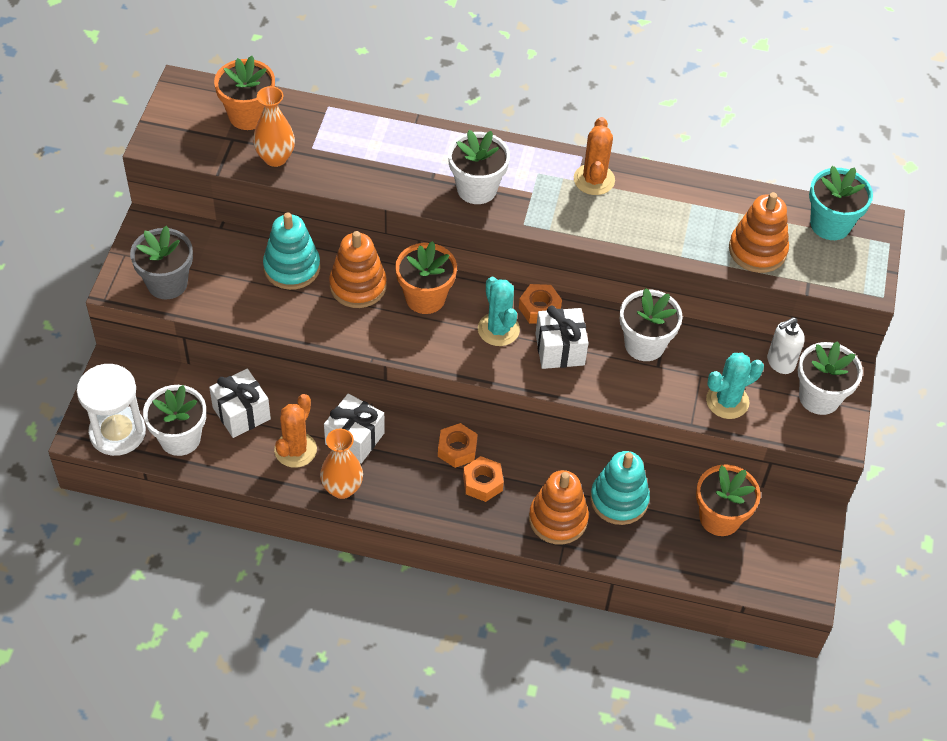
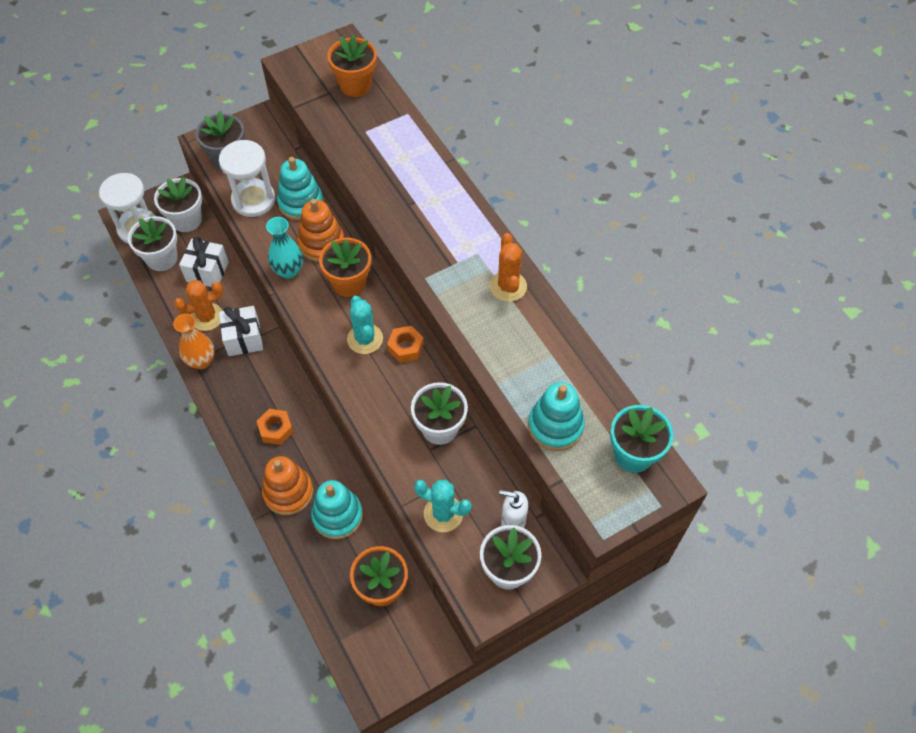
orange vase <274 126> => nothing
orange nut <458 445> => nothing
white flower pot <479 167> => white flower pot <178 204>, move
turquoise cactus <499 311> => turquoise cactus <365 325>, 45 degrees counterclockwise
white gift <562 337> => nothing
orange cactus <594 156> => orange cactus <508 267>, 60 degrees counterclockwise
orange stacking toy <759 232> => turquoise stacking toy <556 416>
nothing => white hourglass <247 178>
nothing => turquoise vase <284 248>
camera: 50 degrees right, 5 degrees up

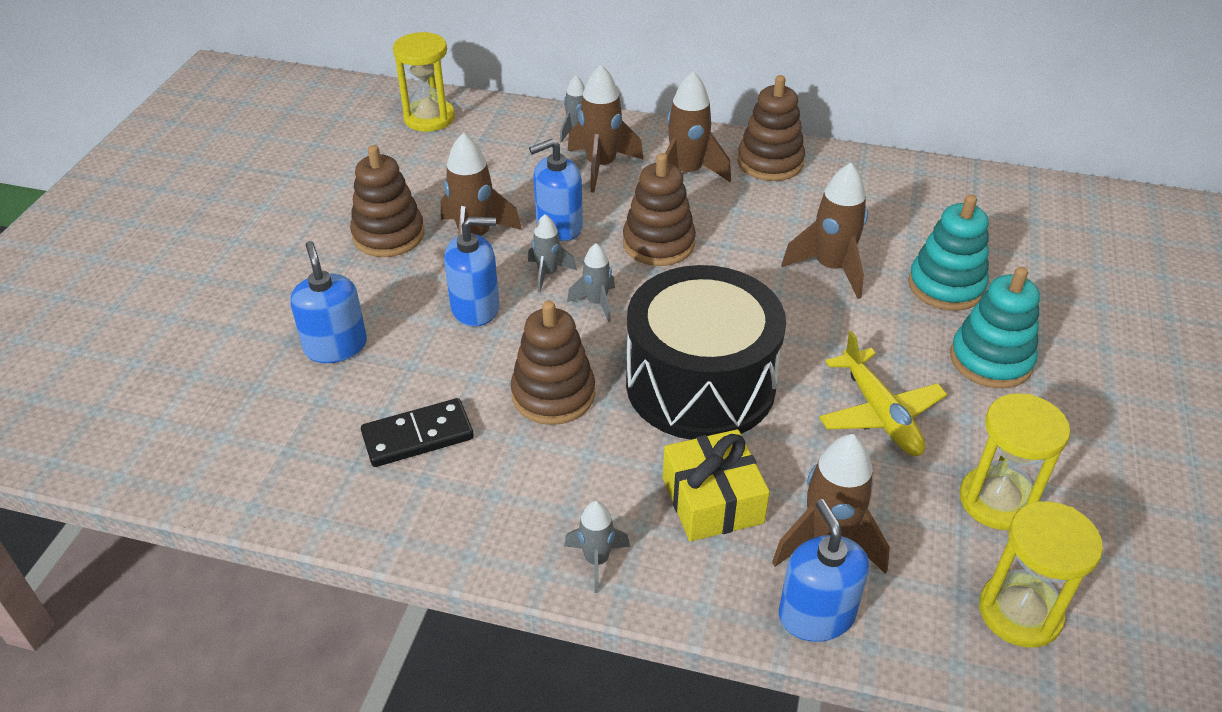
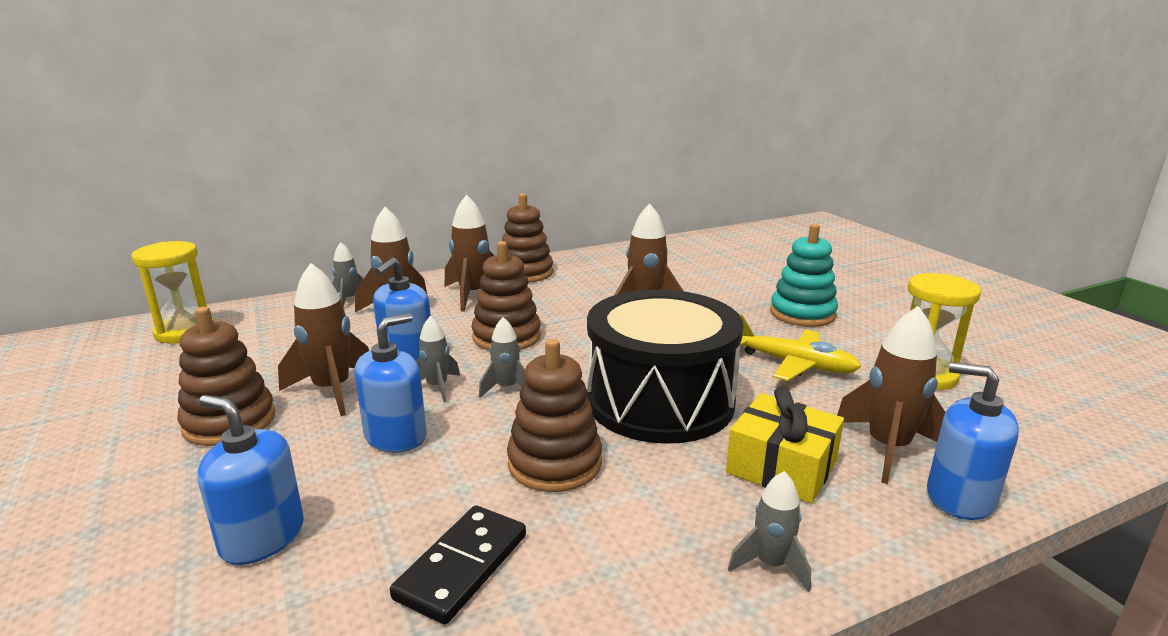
turquoise stacking toy <948 252> => nothing
yellow hourglass <1041 574> => nothing
camera: 40 degrees left, 20 degrees down

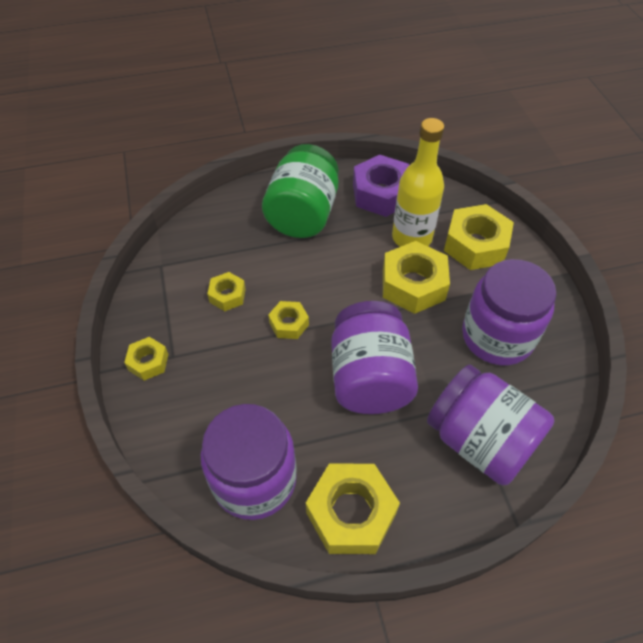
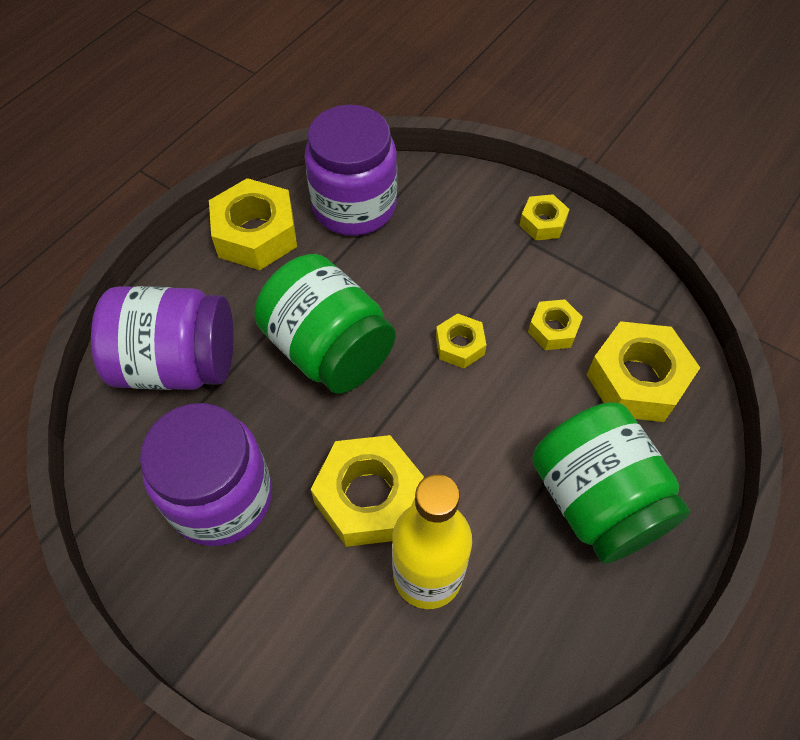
purple jar <374 357> => green jar <325 324>
purple nut <381 186> => nothing
yellow nut <479 237> => yellow nut <643 371>, move
camera: 140 degrees right, 5 degrees up

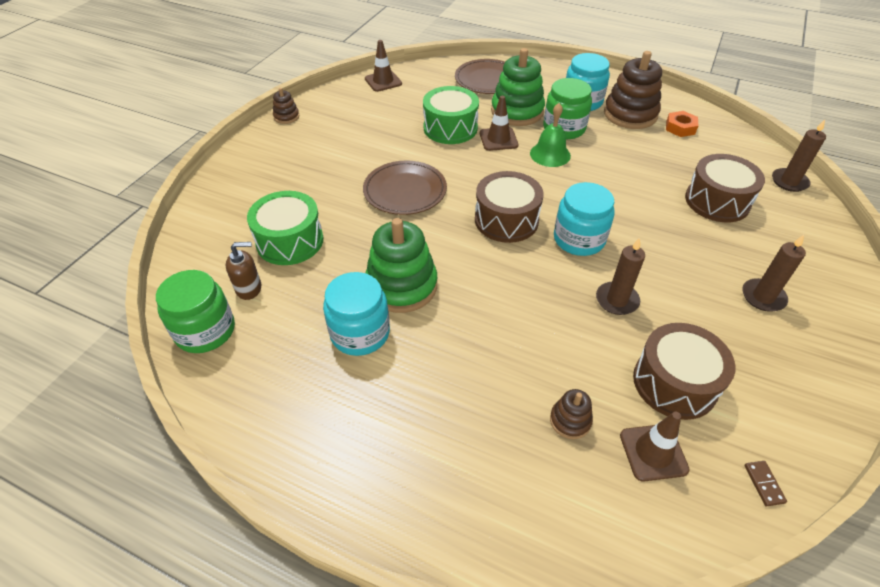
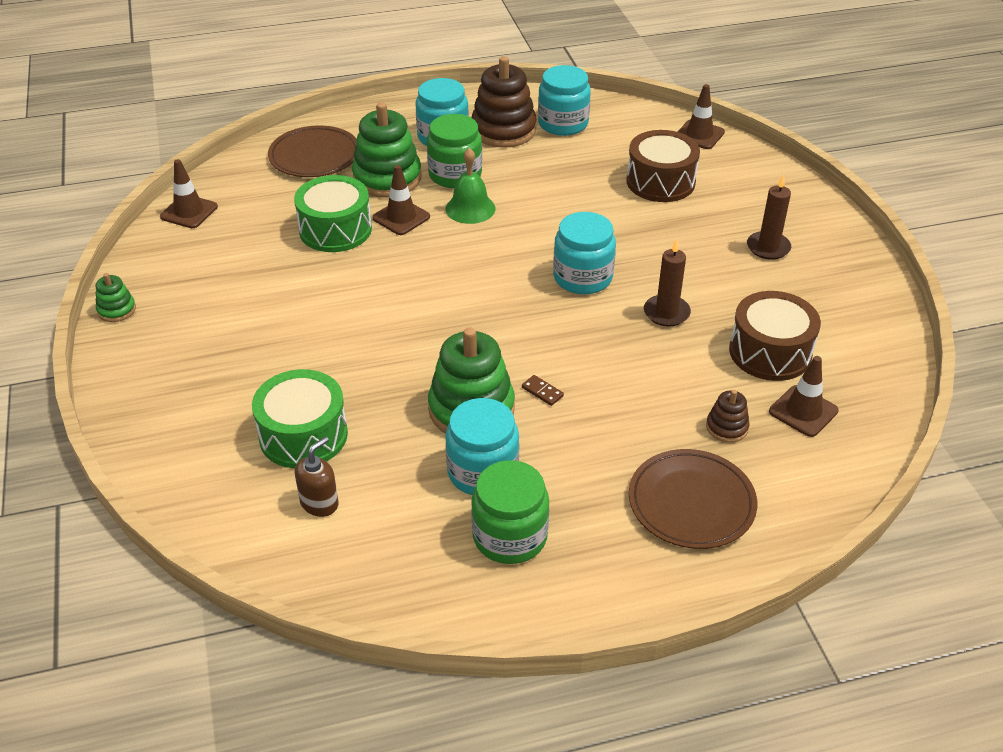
green jar <195 311> => green jar <510 512>, move
brown stacking toy <286 106> => green stacking toy <116 297>
brown plate <405 188> => brown plate <693 499>, move
brown drum <509 207> => nothing
orange nut <682 124> => turquoise jar <564 100>
brown domino <765 483> => brown domino <543 390>, move
brown candle <799 156> => brown traffic cone <701 116>
camera: 40 degrees left, 5 degrees down

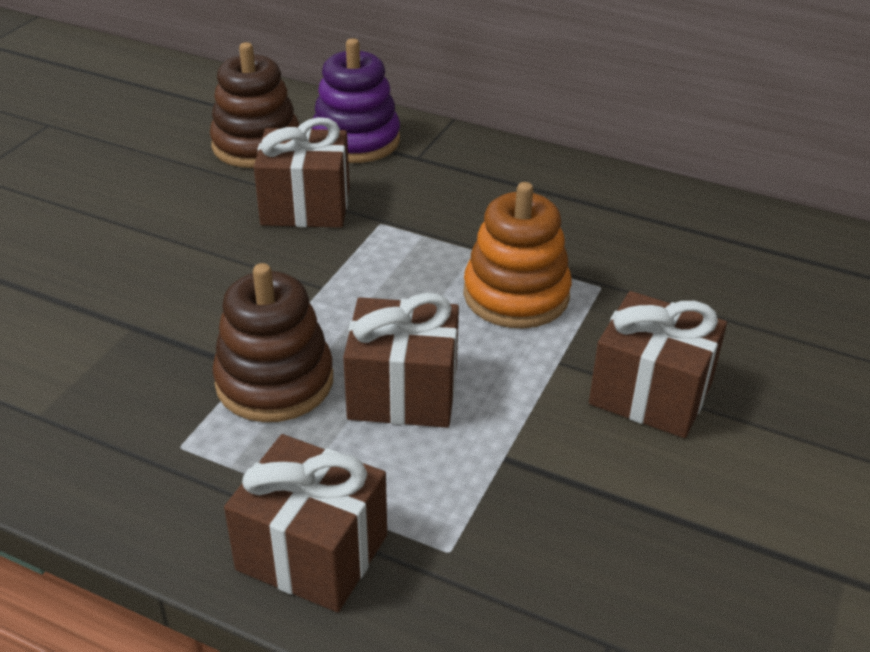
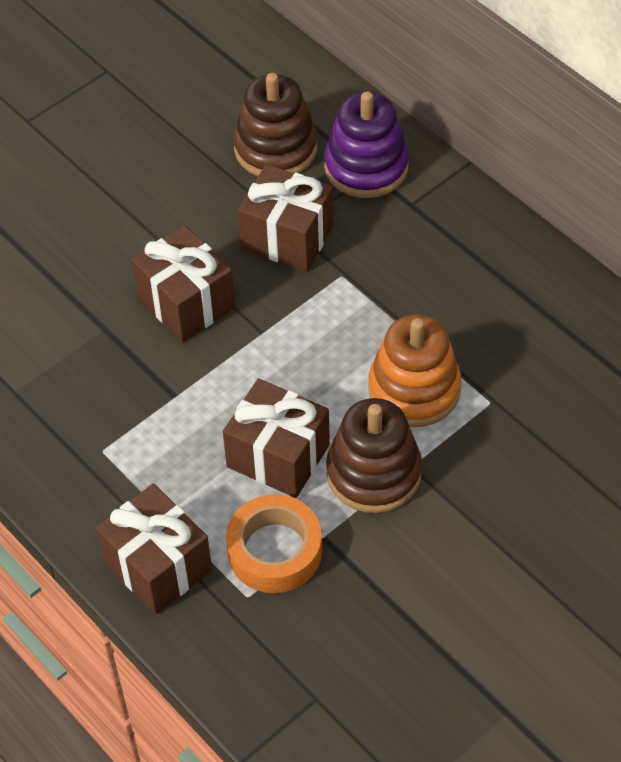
brown stacking toy <272 342> => brown stacking toy <374 455>, move
brown gift <658 364> => brown gift <183 283>, move
nothing => orange tape <274 543>
camera: 25 degrees right, 15 degrees up

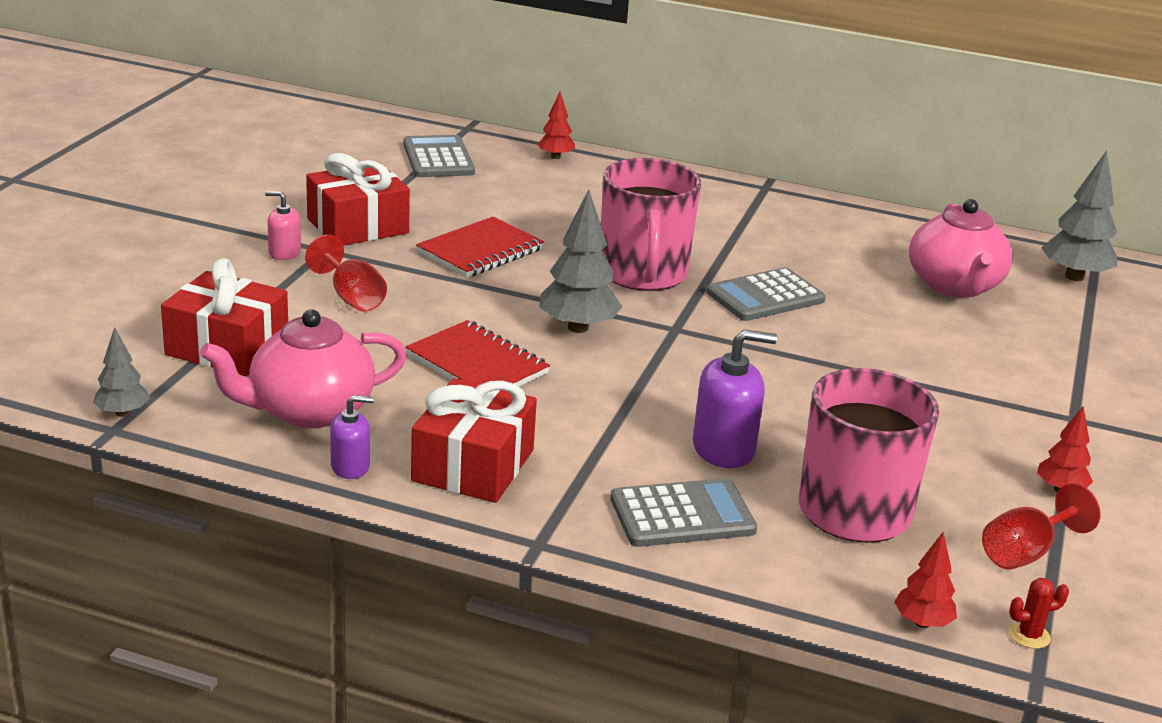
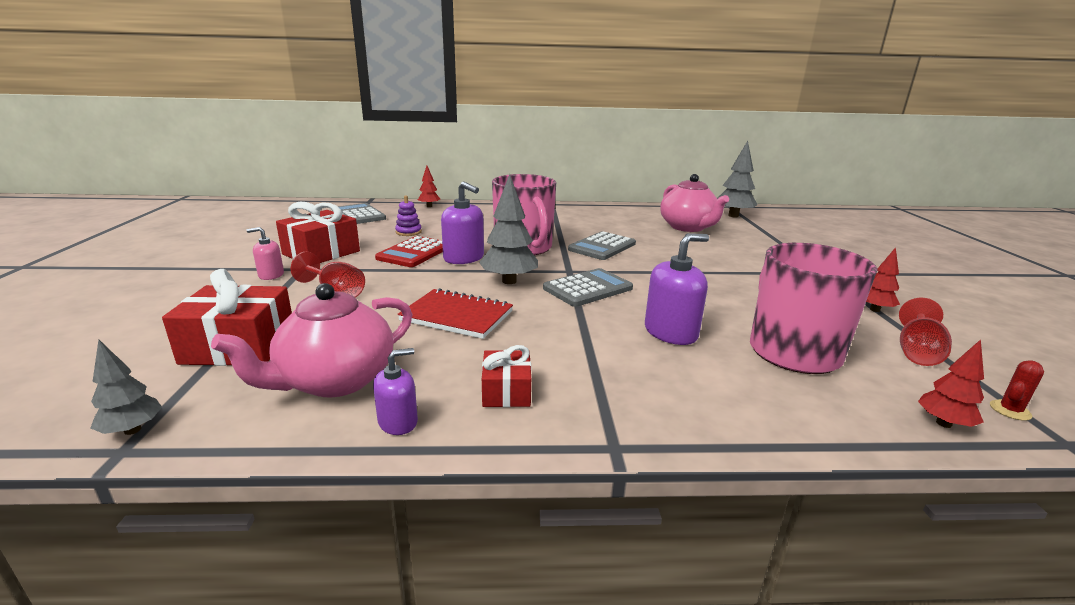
red gift <474 440> => red gift <506 376>, x0.57
red notebook <480 247> => red calculator <409 251>
grey calculator <683 512> => grey calculator <588 287>, move
nothing => purple stacking toy <408 215>
nothing => purple soap dispenser <462 223>
camera: 20 degrees left, 5 degrees down

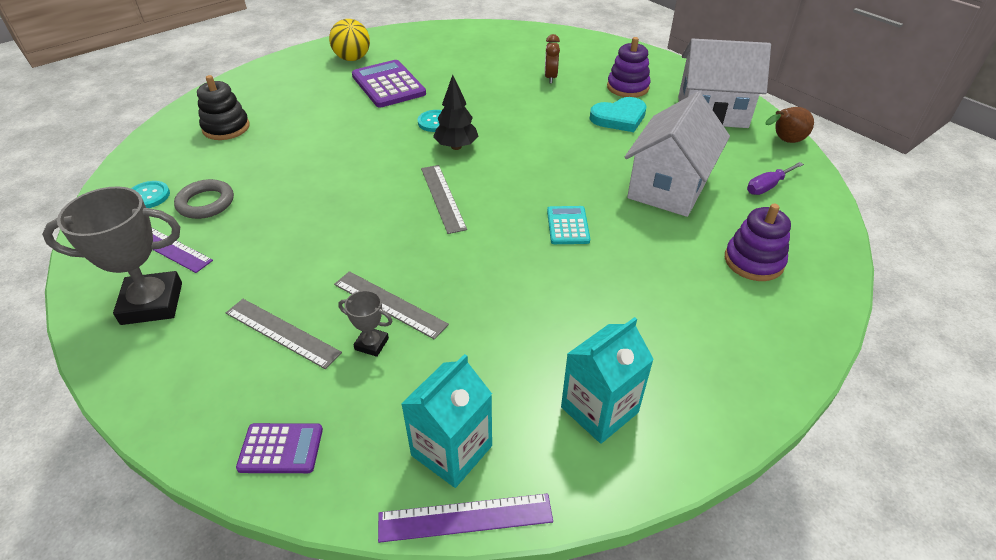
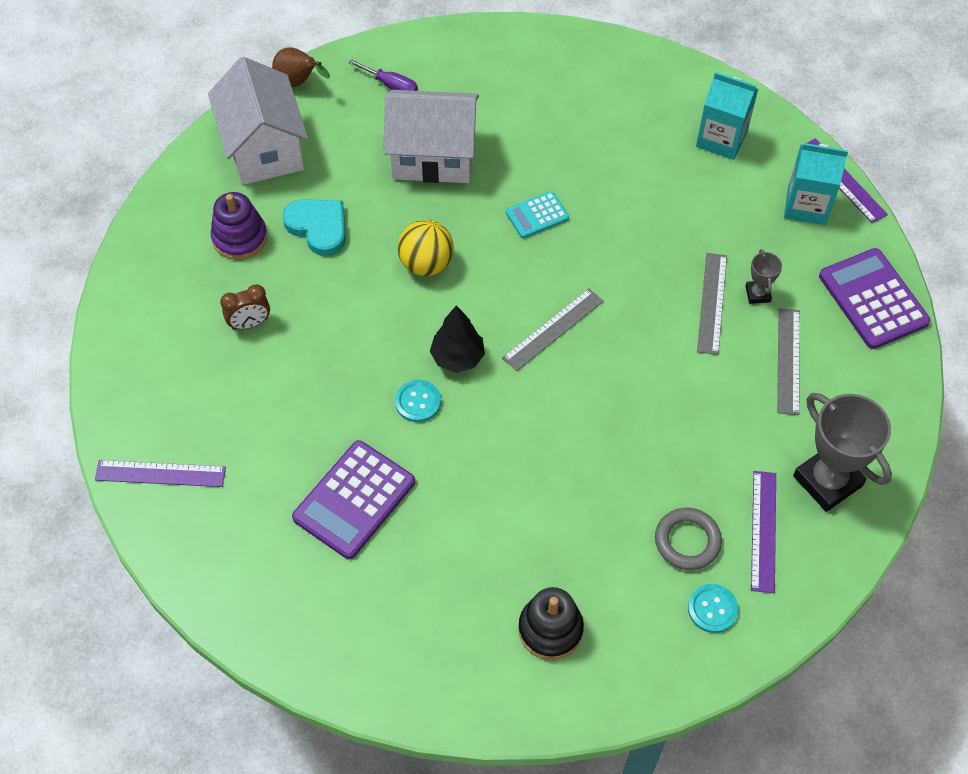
purple calculator <279 448> => purple calculator <875 298>, x1.78
yellow ball <349 40> => yellow ball <425 248>, move
purple stacking toy <758 242> => nothing
nothing => purple ruler <160 473>
camera: 115 degrees left, 15 degrees up

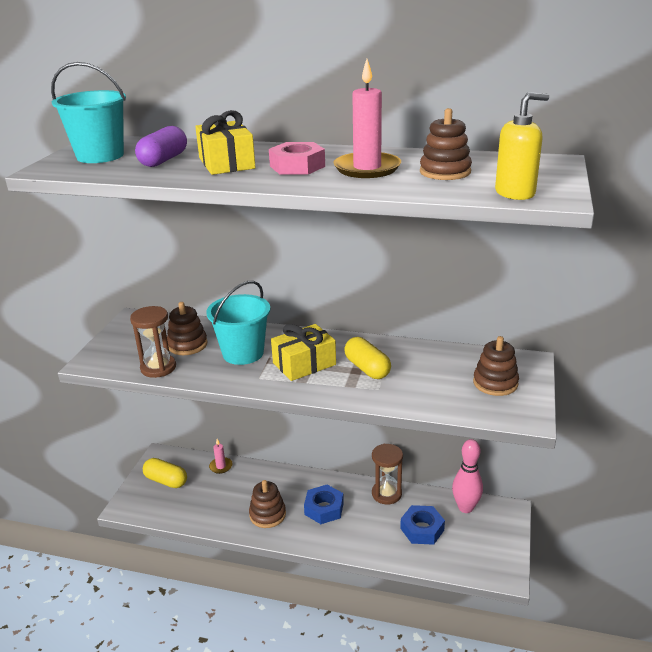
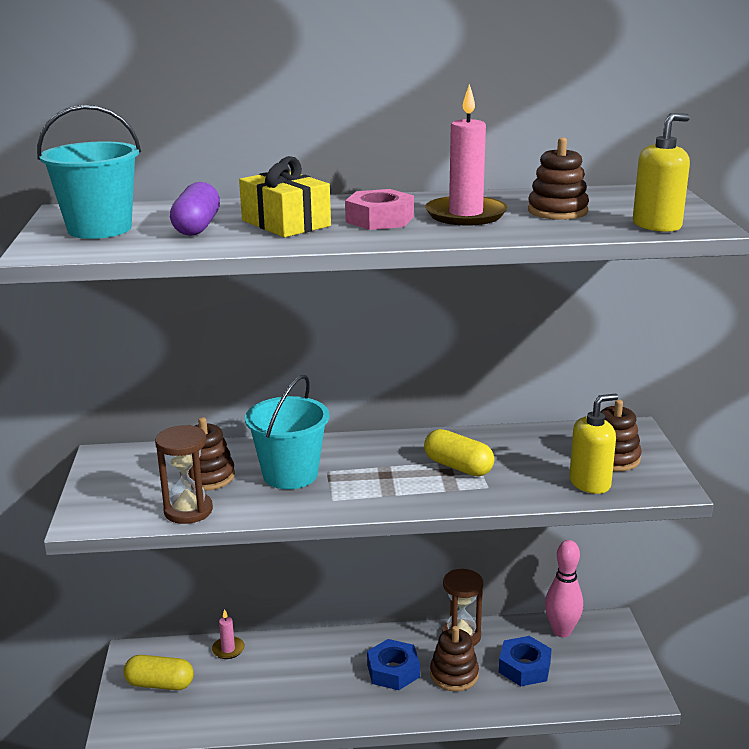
brown stacking toy <267 504> => brown stacking toy <454 658>, move
yellow gift <303 352> => nothing
nothing => yellow soap dispenser <593 444>
camera: 20 degrees left, 5 degrees down

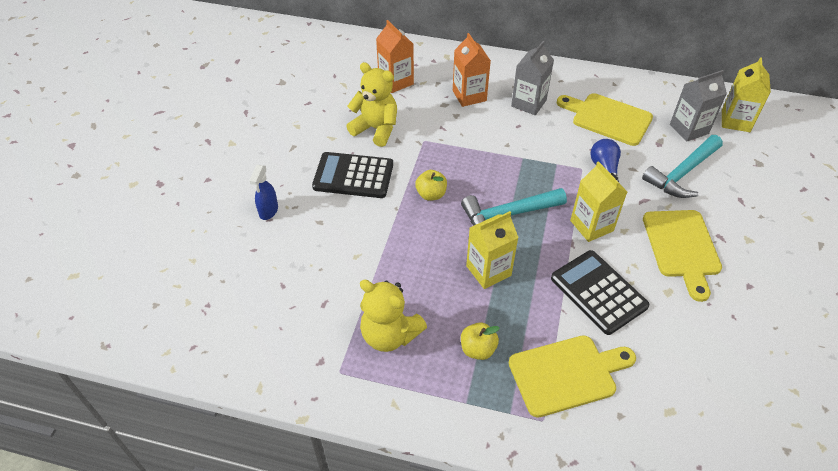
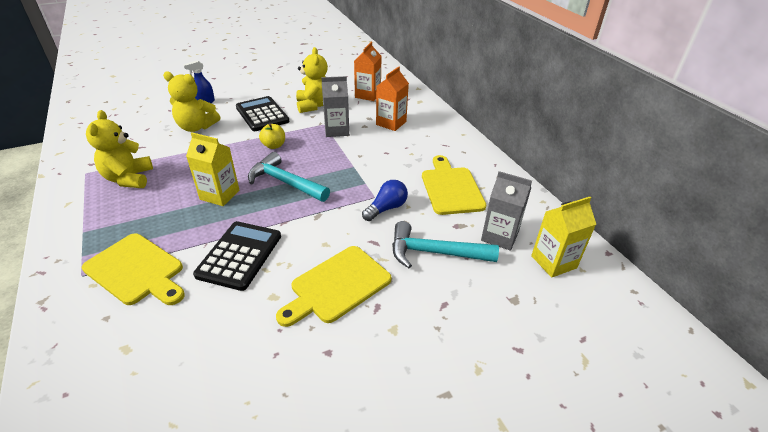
yellow apple <480 341> => nothing
grey carton <532 78> => grey carton <335 106>, move
yellow carton <598 201> => nothing
nothing => yellow teddy bear <191 101>
camera: 50 degrees right, 10 degrees down

